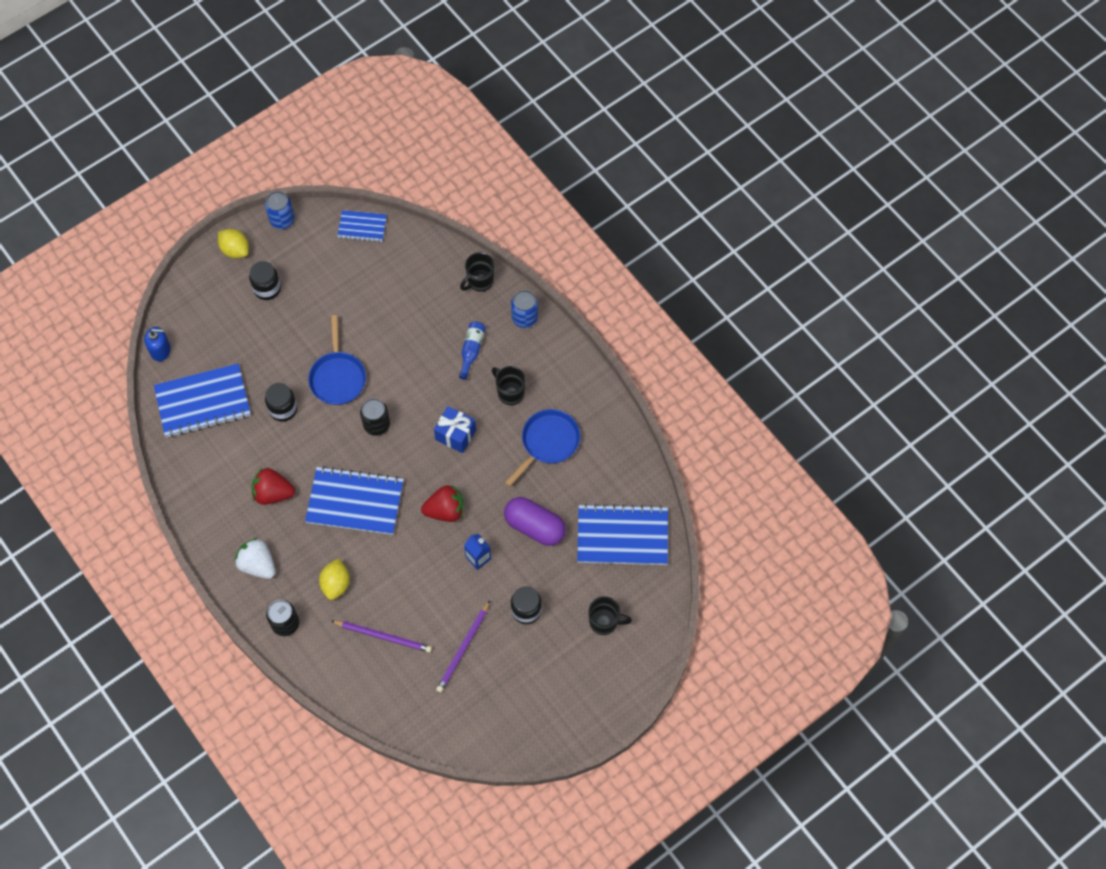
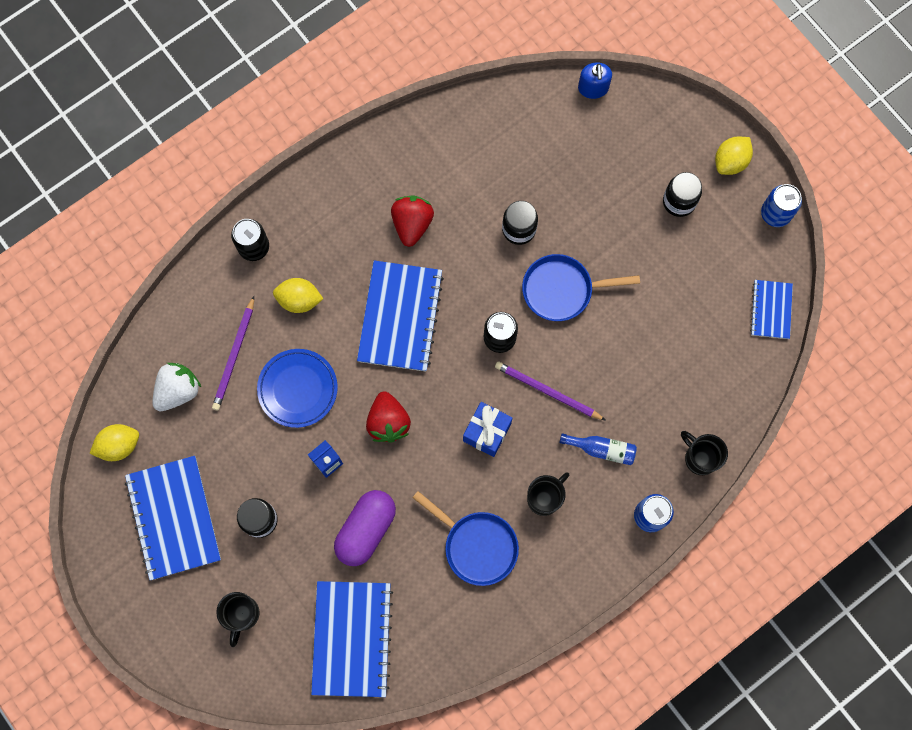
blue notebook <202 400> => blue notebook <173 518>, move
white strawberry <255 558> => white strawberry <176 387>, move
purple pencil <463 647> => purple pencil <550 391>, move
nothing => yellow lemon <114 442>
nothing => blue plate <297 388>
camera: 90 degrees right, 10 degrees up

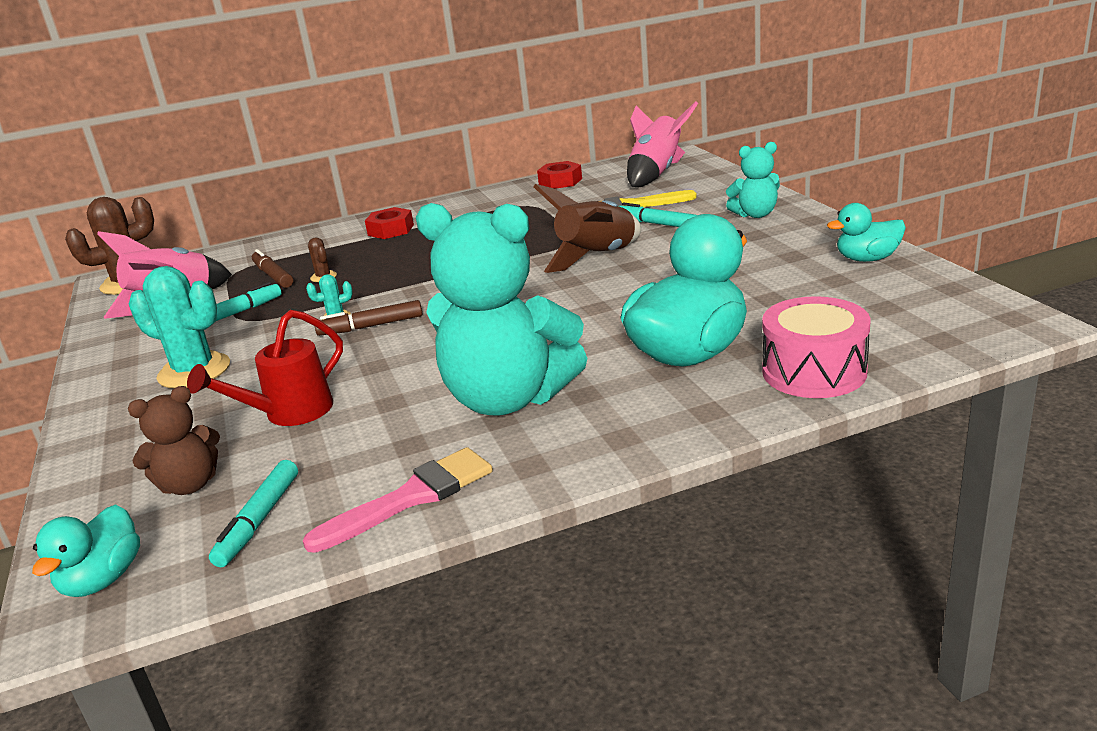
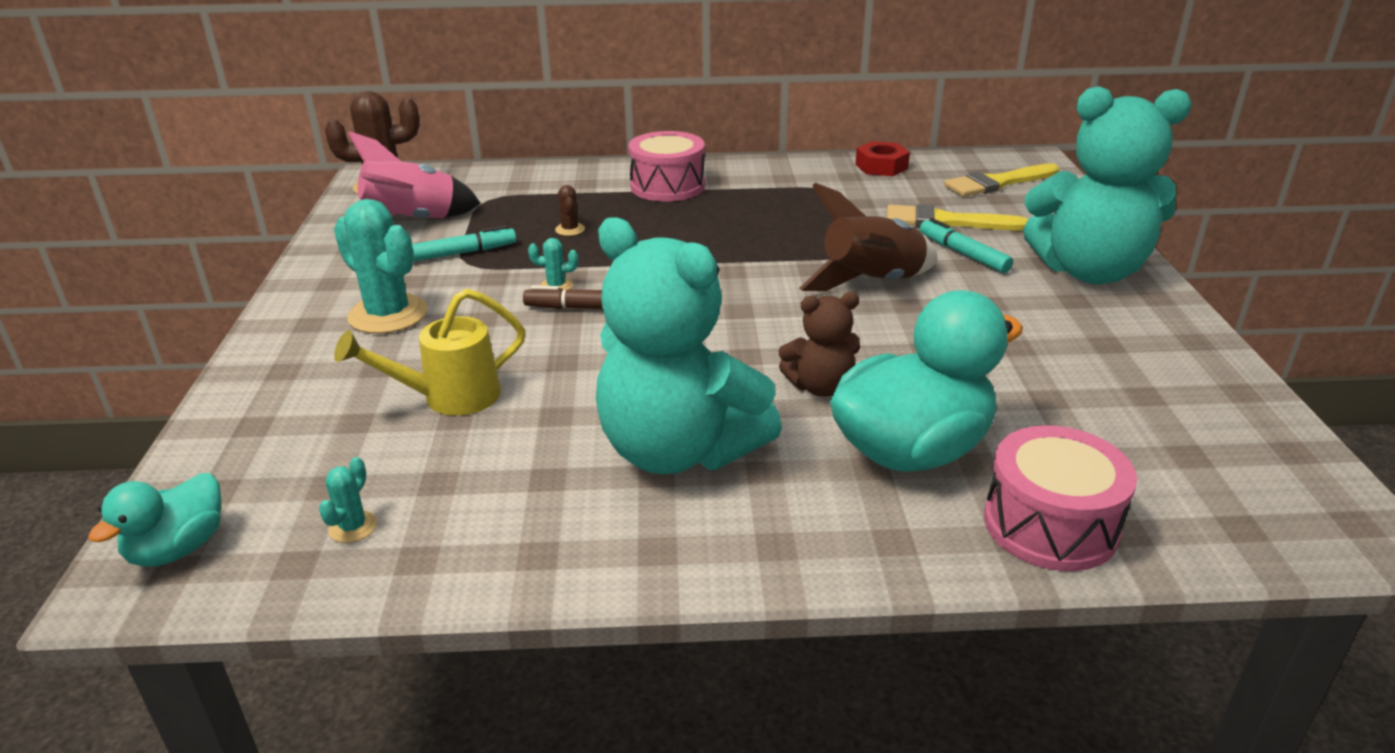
brown teddy bear <174 440> => brown teddy bear <819 344>, move
red watering can <265 368> => yellow watering can <430 352>
turquoise marker <253 513> => turquoise cactus <348 500>
brown marker <272 268> => nothing
pink brush <398 500> => nothing
red nut <389 223> => pink drum <666 166>
pink rocket <662 144> => yellow brush <1001 180>
turquoise teddy bear <753 180> => turquoise teddy bear <1107 185>, x2.05
turquoise duck <866 232> => nothing
camera: 15 degrees right, 5 degrees up

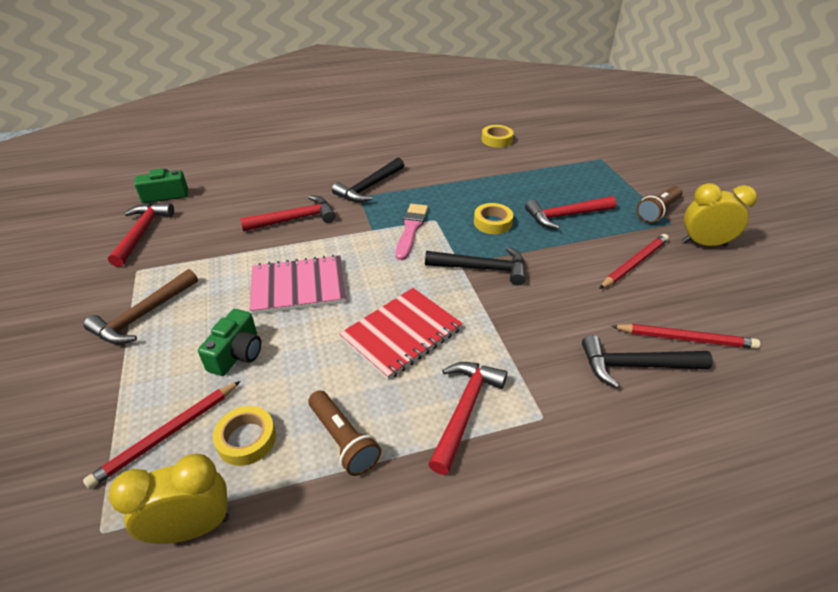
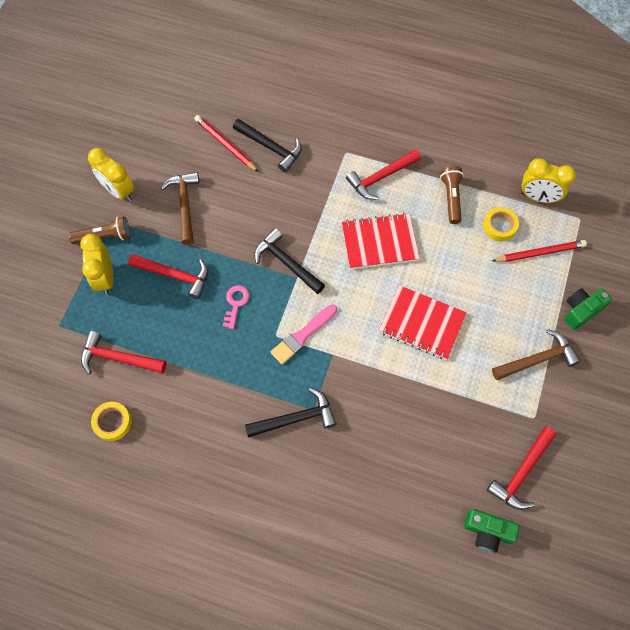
green camera <229 342> => green camera <588 309>, move
red hammer <288 213> => red hammer <123 352>, move
pink notebook <298 285> => red notebook <423 322>
yellow tape <493 218> => pink key <236 307>
red pencil <634 261> => brown hammer <179 208>
nothing => yellow clock <96 264>
camera: 145 degrees left, 25 degrees up

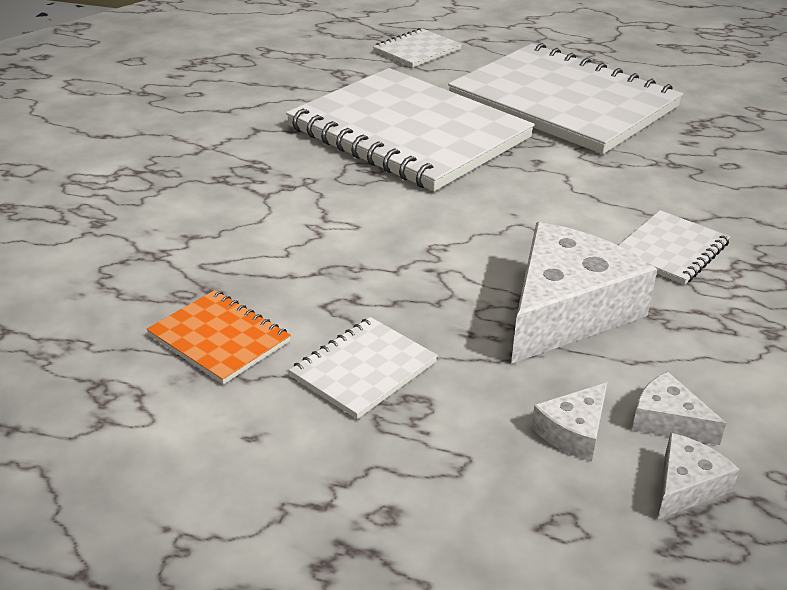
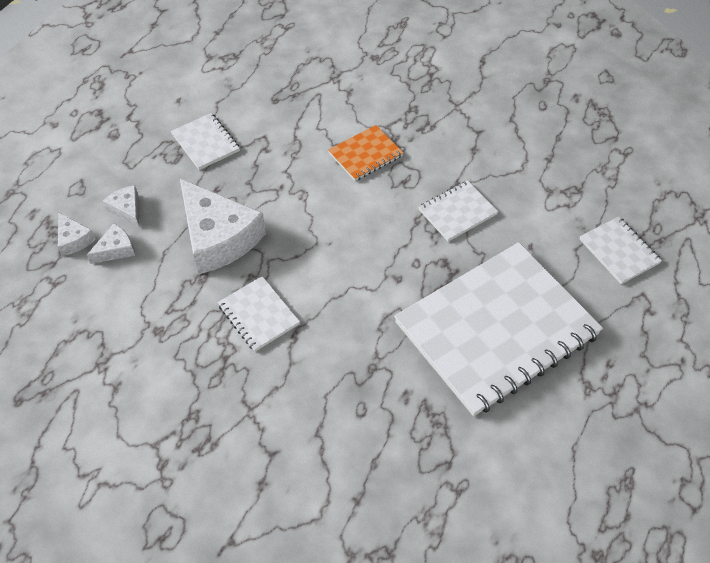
orange notebook <218 337> => orange notebook <366 153>, move
white notebook <410 129> => white notebook <458 211>, x0.43
camera: 105 degrees right, 20 degrees up

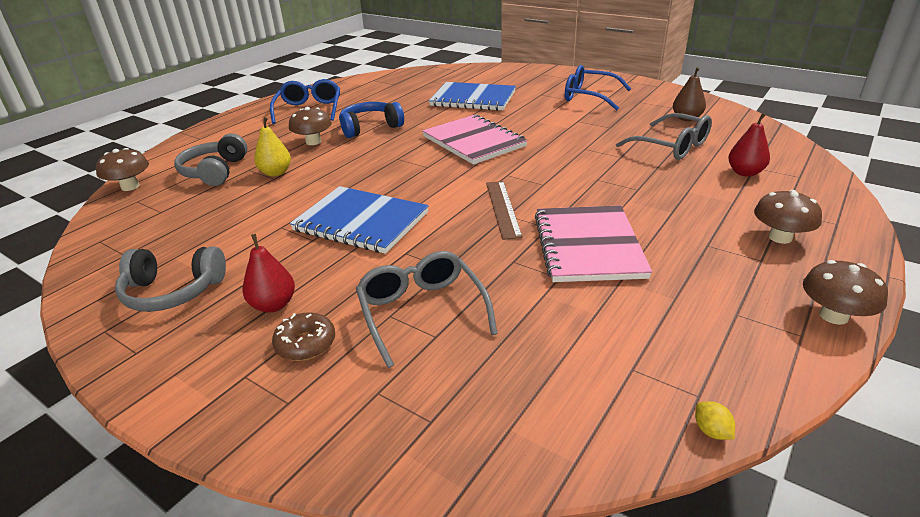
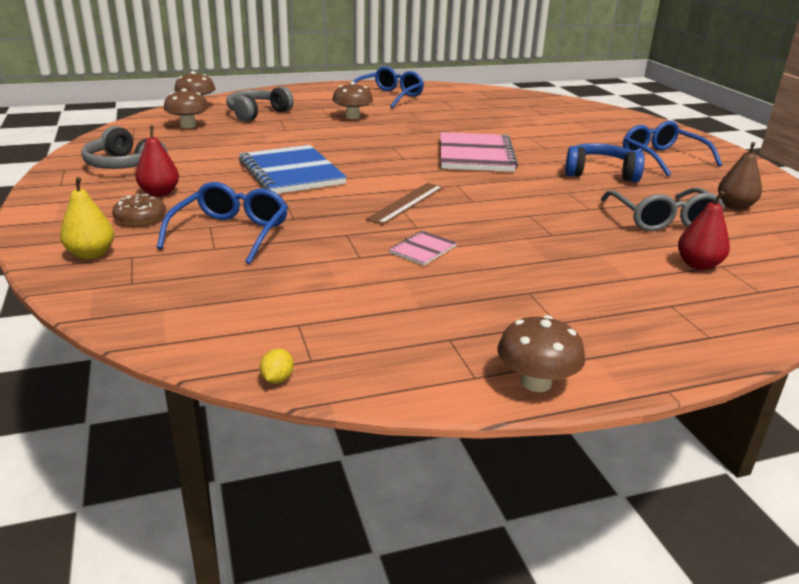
yellow pear <272 146> => yellow pear <87 218>, move
blue headphones <371 120> => blue headphones <605 162>, move
grey glasses <427 309> => blue glasses <222 223>
blue notebook <472 96> => nothing
pink notebook <593 243> => pink notebook <423 248>, x0.45
brown mushroom <788 217> => brown mushroom <186 108>, move
camera: 35 degrees right, 5 degrees down

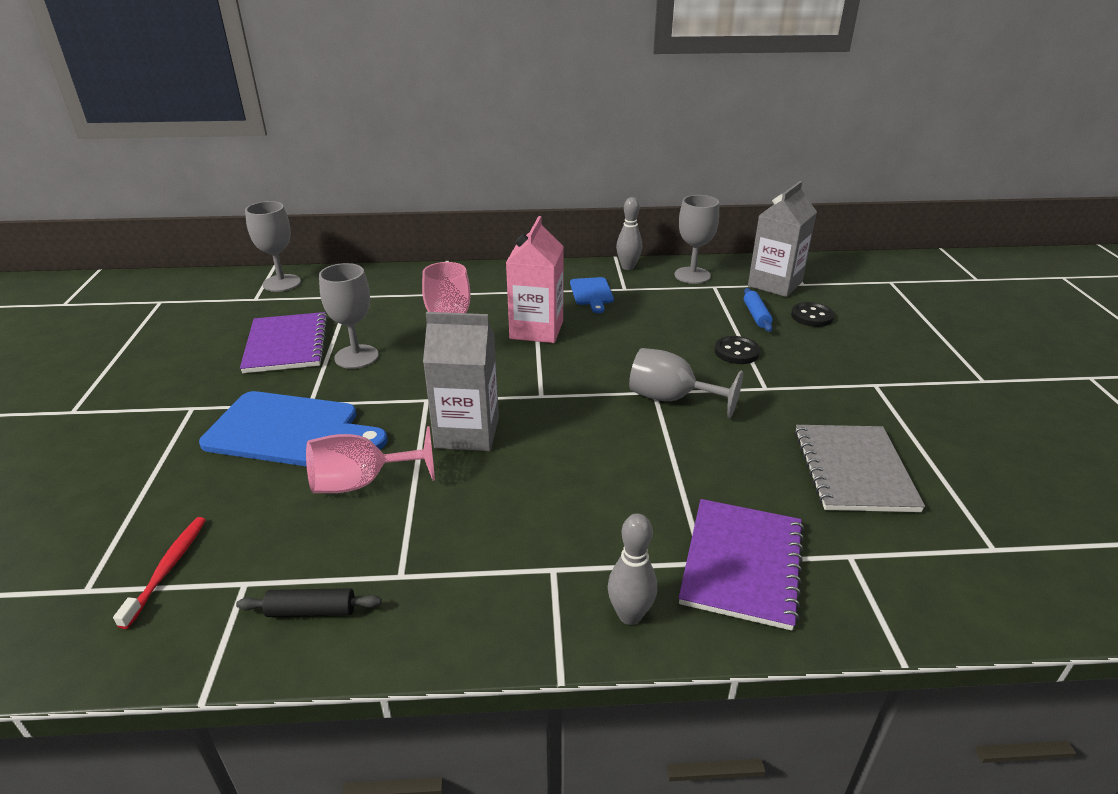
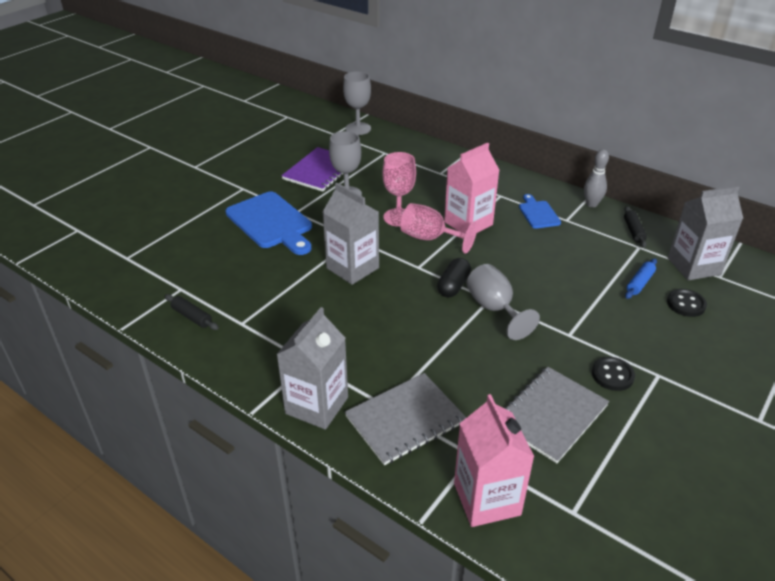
red toothbrush <159 573> => nothing
pink goblet <370 459> => pink goblet <438 228>, move
blue cutting board <592 295> => blue cutting board <540 211>, 135 degrees clockwise
grey bowling pin <632 569> => grey carton <312 368>
grey goblet <697 239> => black rolling pin <635 227>
purple notebook <741 565> => grey notebook <406 419>
black button <737 350> => black button <613 374>, move
nothing => black capsule <454 277>
nothing => pink carton <494 460>
camera: 40 degrees right, 5 degrees up

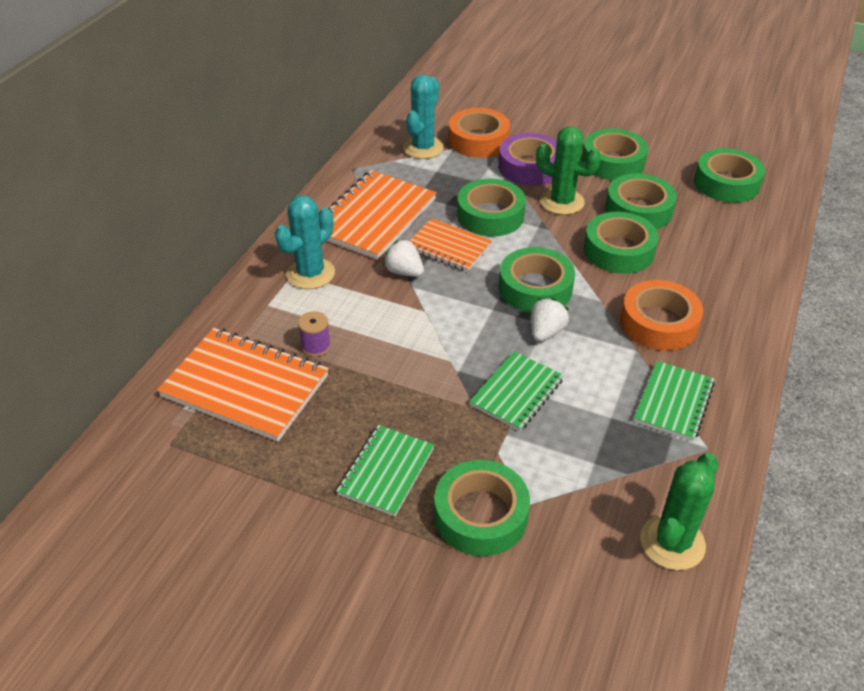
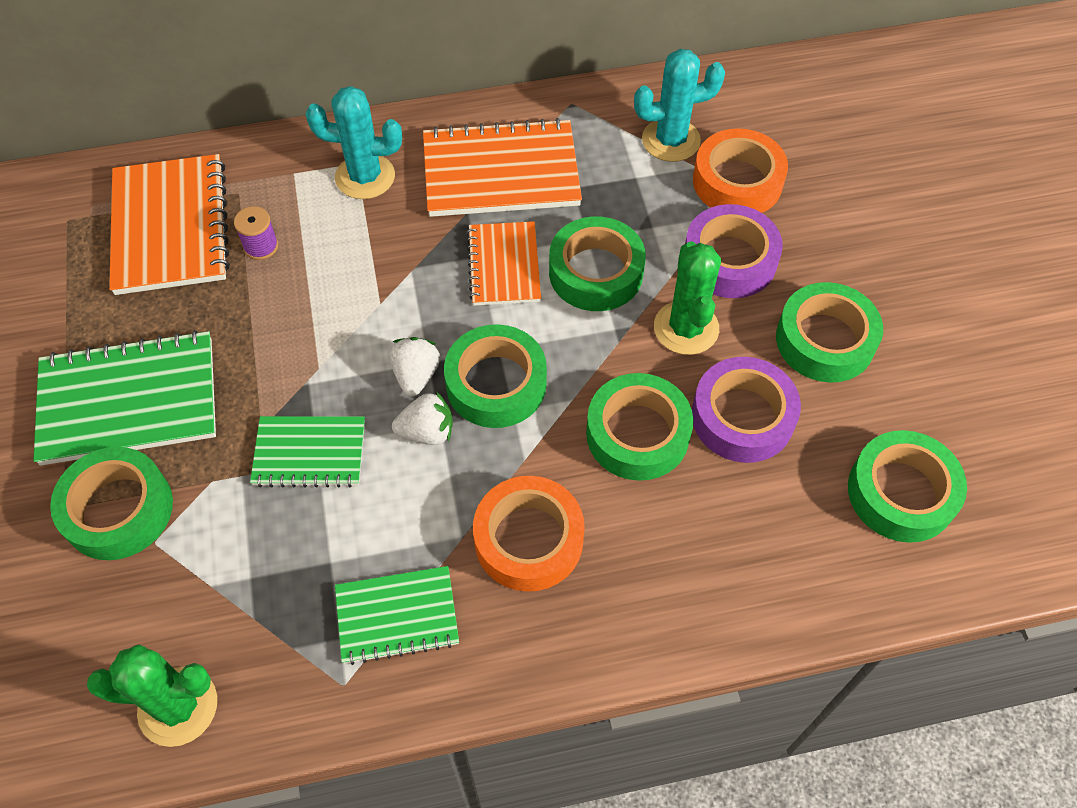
green notebook <385 471> => green notebook <124 398>, x1.65
white strawberry <403 258> => white strawberry <414 367>, move
green tape <641 201> => purple tape <746 410>
camera: 55 degrees right, 15 degrees up

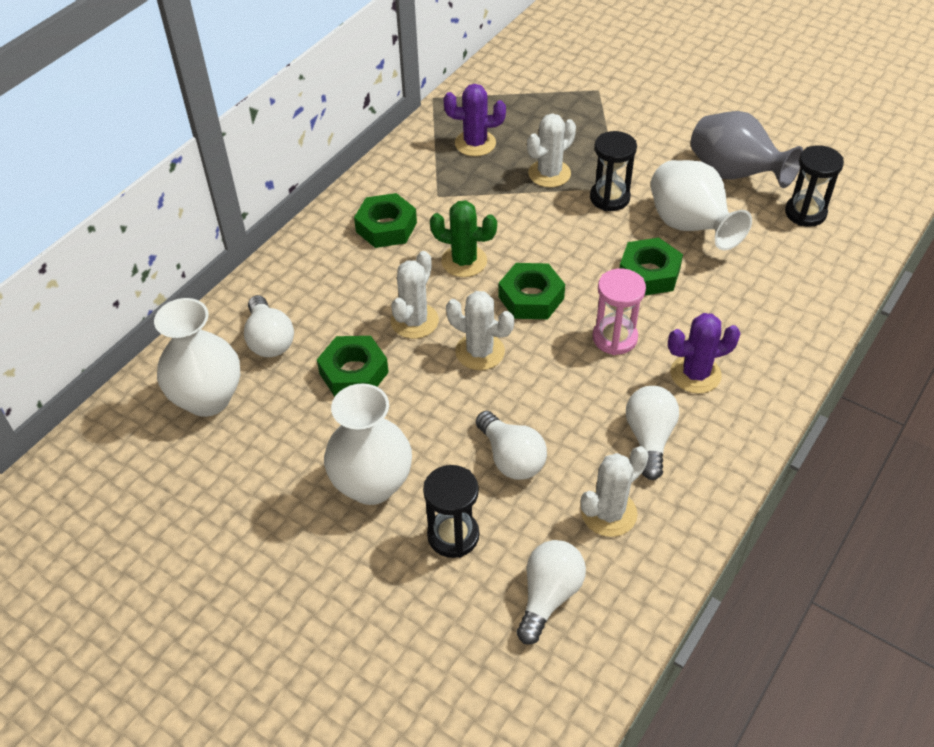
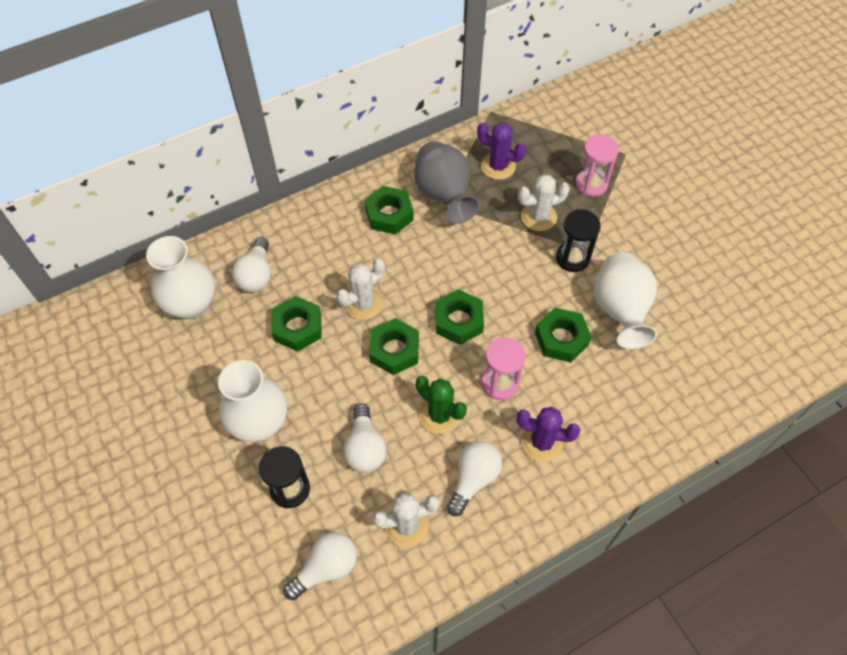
green cactus <463 238> => green cactus <441 405>, move
white cactus <480 330> => green nut <394 346>
grey vase <747 149> => grey vase <447 182>, move
black hourglass <814 186> => nothing
nothing => pink hourglass <597 165>
camera: 25 degrees right, 10 degrees up

